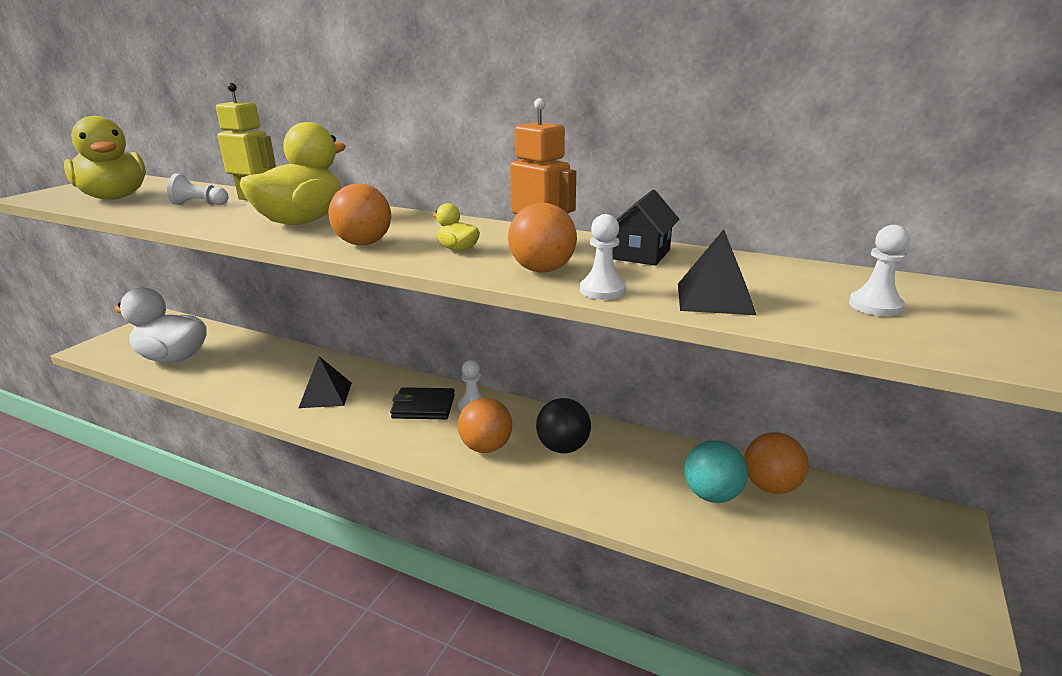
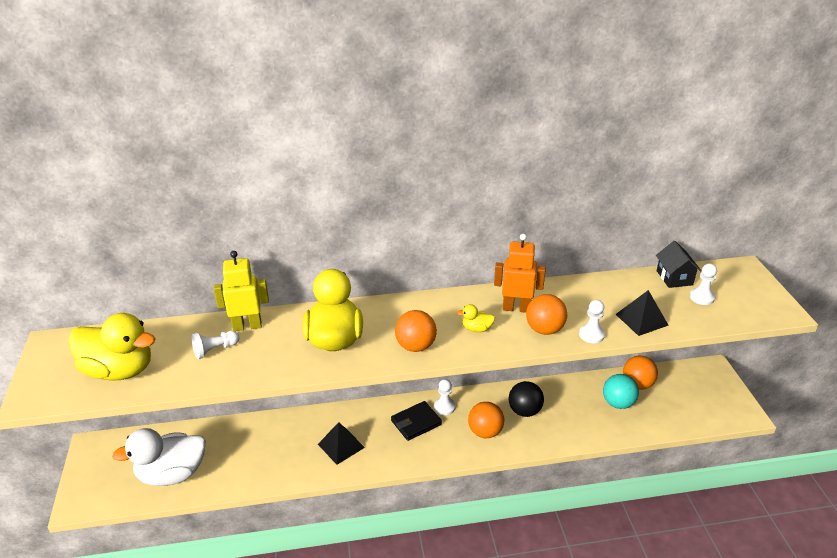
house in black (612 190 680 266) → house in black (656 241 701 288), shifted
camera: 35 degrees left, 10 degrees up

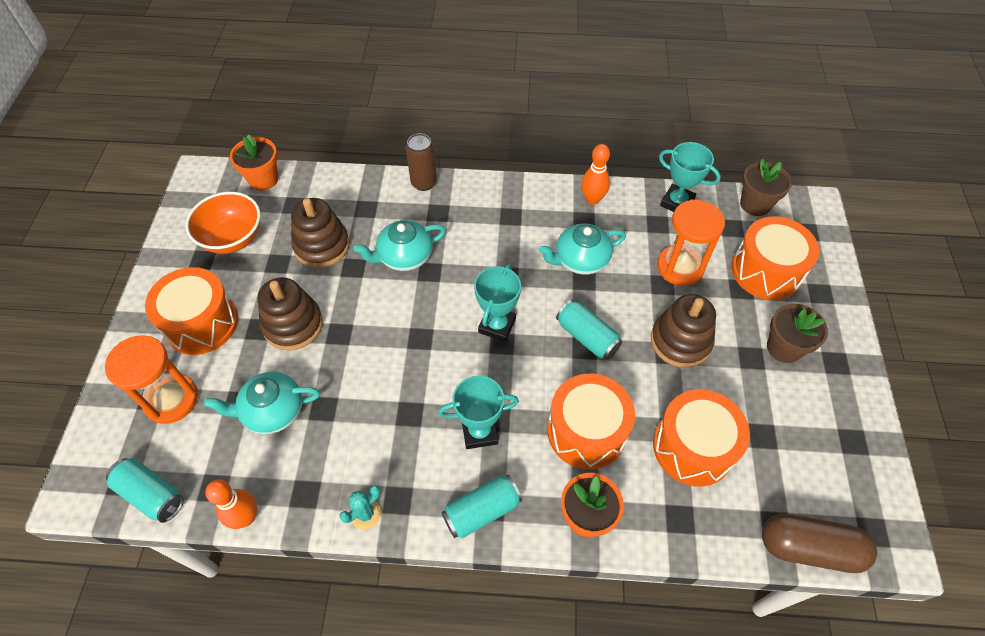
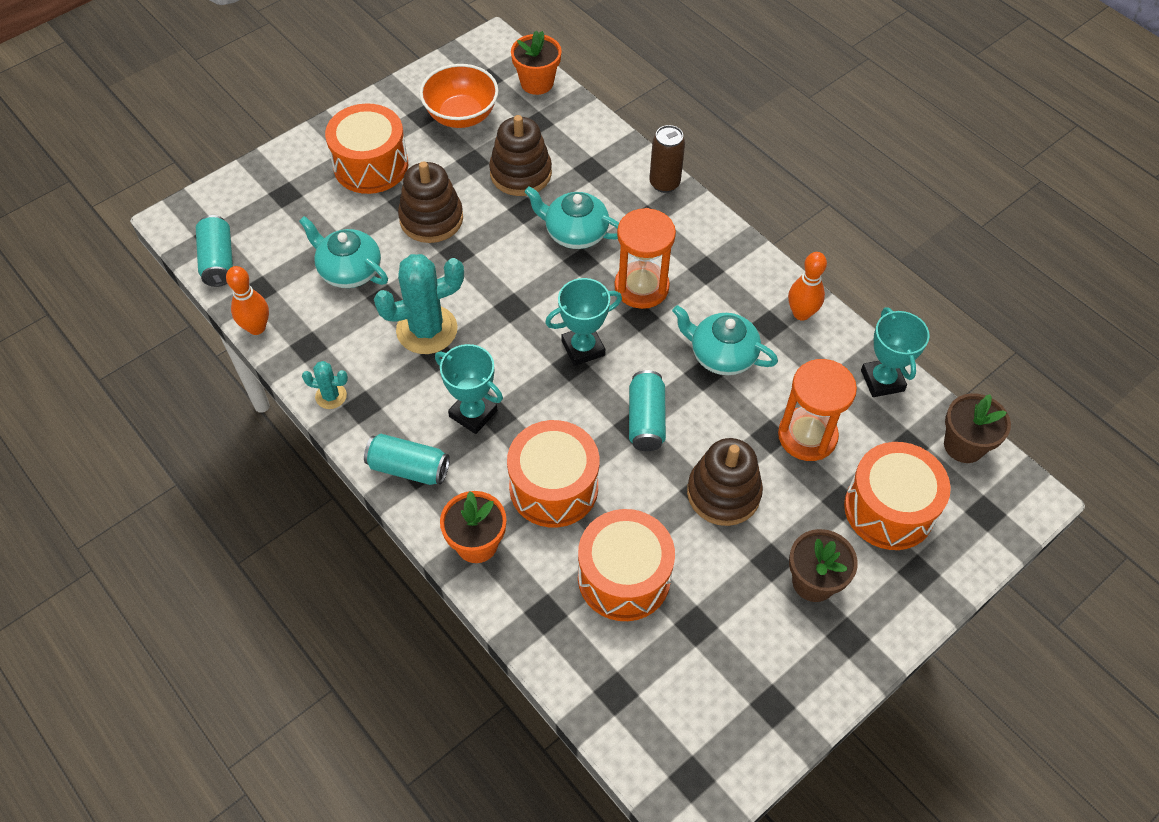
hourglass in orange (105 335 198 424) → hourglass in orange (614 208 676 309), shifted
capsule in brown (762 514 877 573) → -
- → cactus in turquoise (374 254 464 354)
camera: 45 degrees right, 0 degrees up

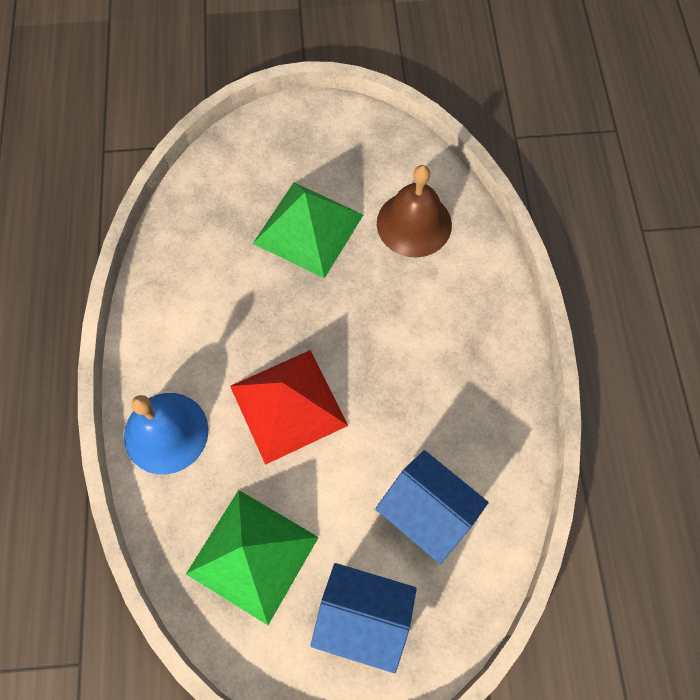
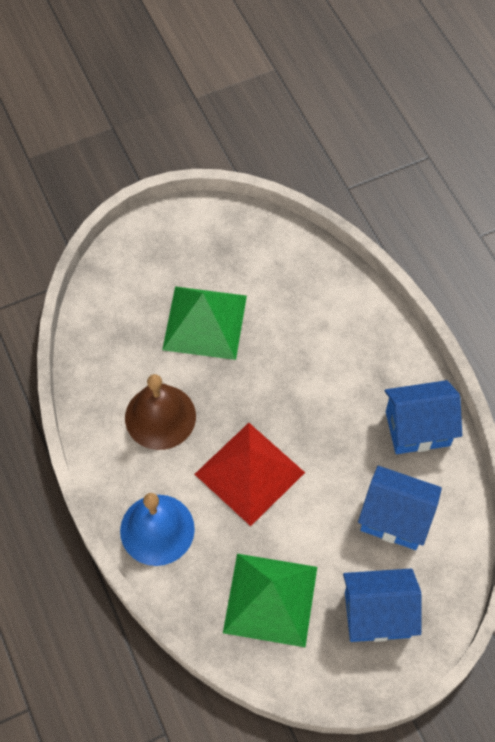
bell in brown (377 165 452 258) → bell in brown (125 374 196 450), shifted
- → house in blue (385 380 462 454)
camera: 20 degrees left, 5 degrees down

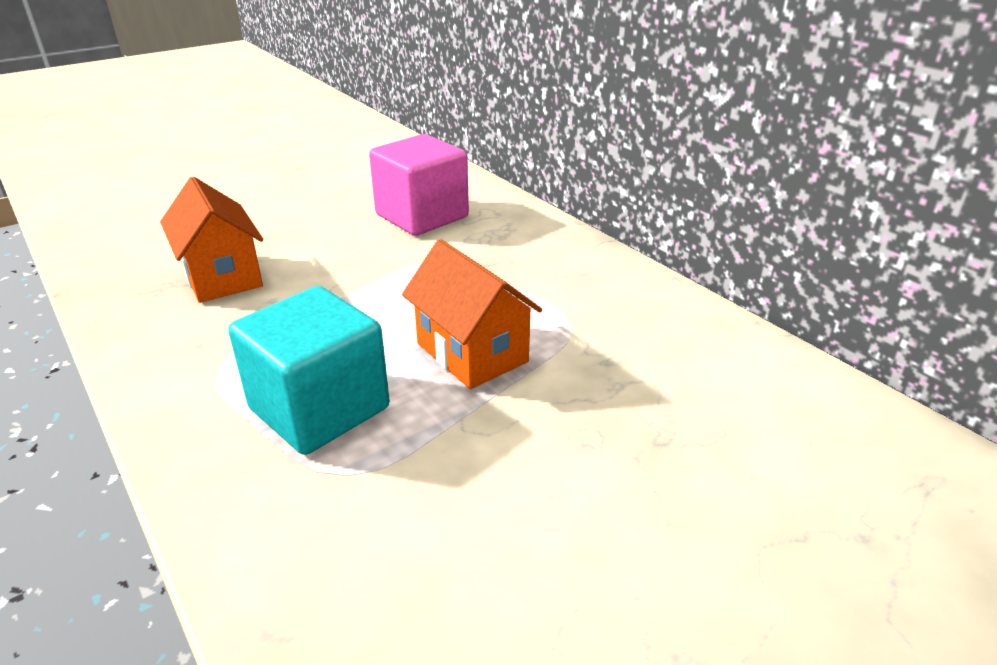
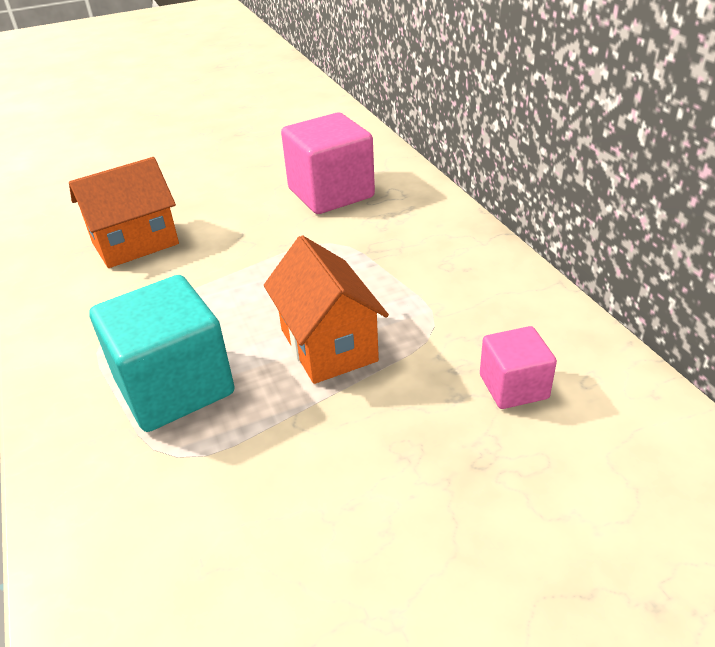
house in orange (160 177 263 303) → house in orange (69 157 179 268), 75 degrees clockwise
- → cube in pink (480 326 557 409)
camera: 15 degrees right, 5 degrees up

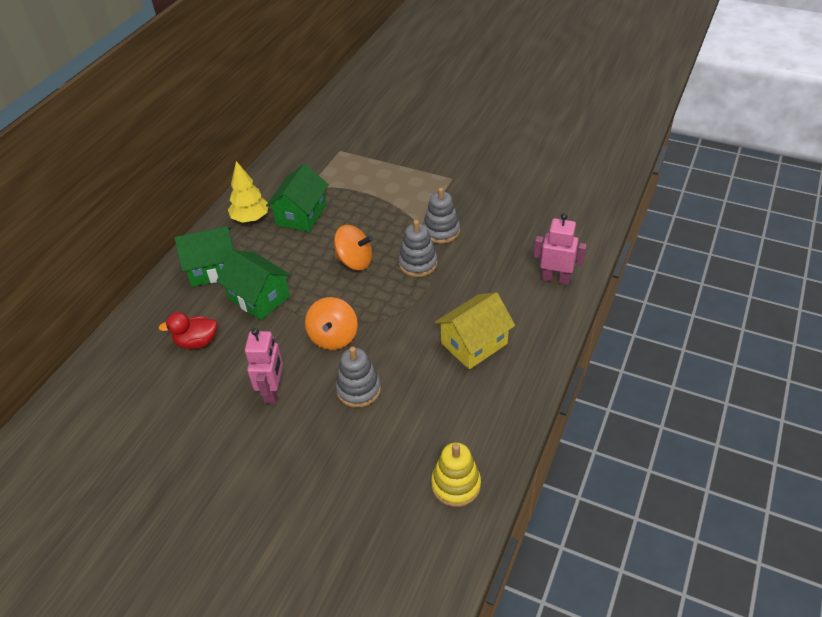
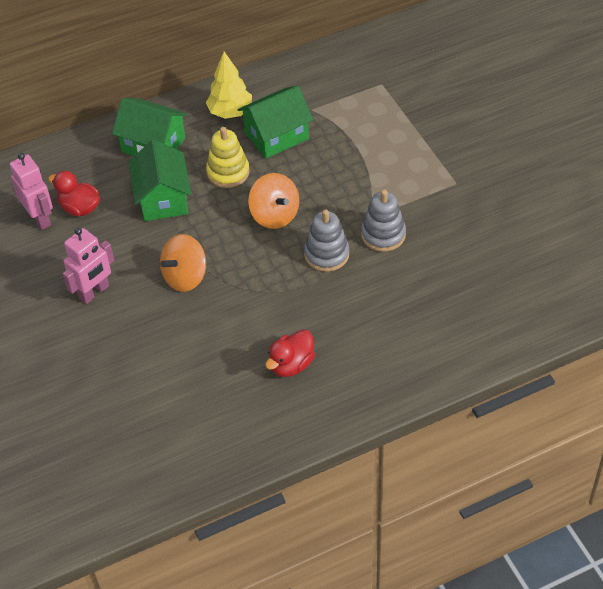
stacking toy in grey (336 347 381 408) → -
stacking toy in yellow (431 443 481 507) → stacking toy in yellow (206 127 250 188), shifted
house in yellow (435 292 515 369) → duck in red (265 330 315 377)
robot in pink (534 213 587 285) → robot in pink (10 153 53 230), shifted
camera: 40 degrees right, 5 degrees up

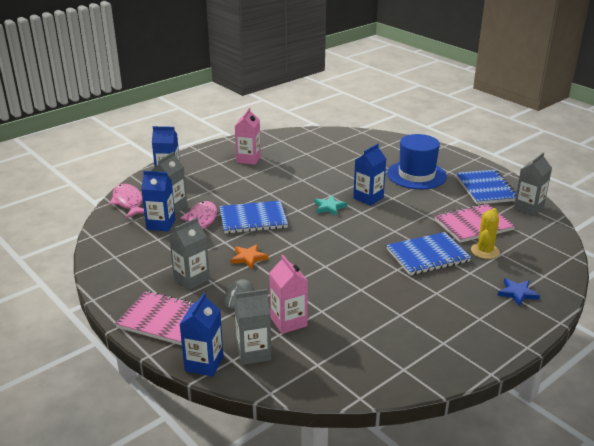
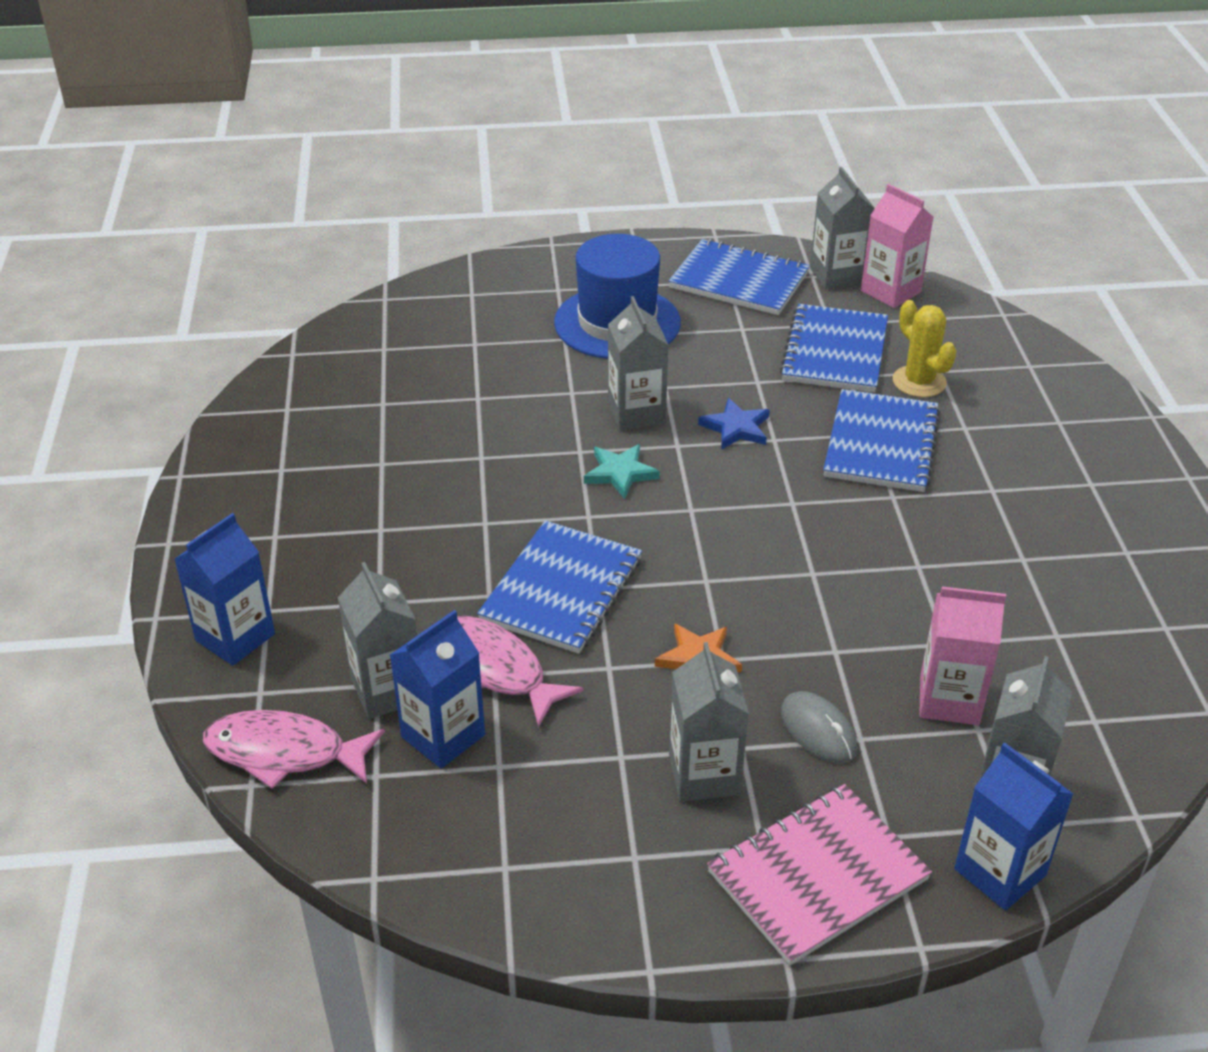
carton in pink (235 108 261 165) → carton in pink (861 184 933 308), shifted
carton in blue (353 144 386 206) → carton in grey (608 296 669 431)
notebook in pink (434 203 515 243) → notebook in blue (779 304 888 393)
star in blue (497 278 540 307) → star in blue (698 398 770 450), shifted
camera: 55 degrees left, 10 degrees up

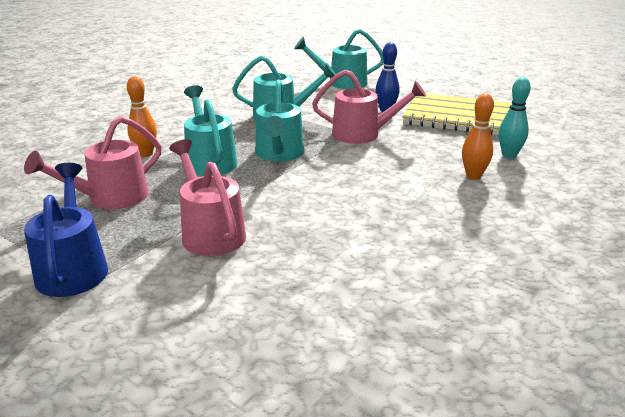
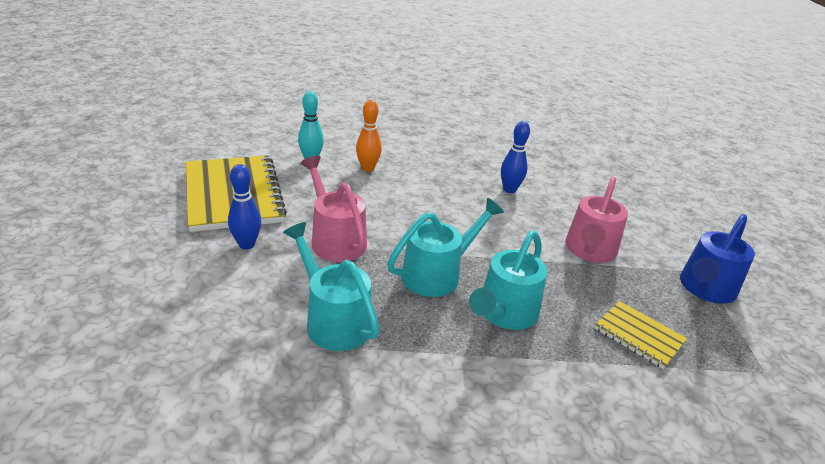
watering can in pink (24 116 162 209) → notebook in yellow (594 301 687 369)
bowling pin in orange (127 76 157 157) → -
watering can in turquoise (294 29 384 89) → -
- → bowling pin in blue (501 121 530 193)
camera: 130 degrees left, 5 degrees up

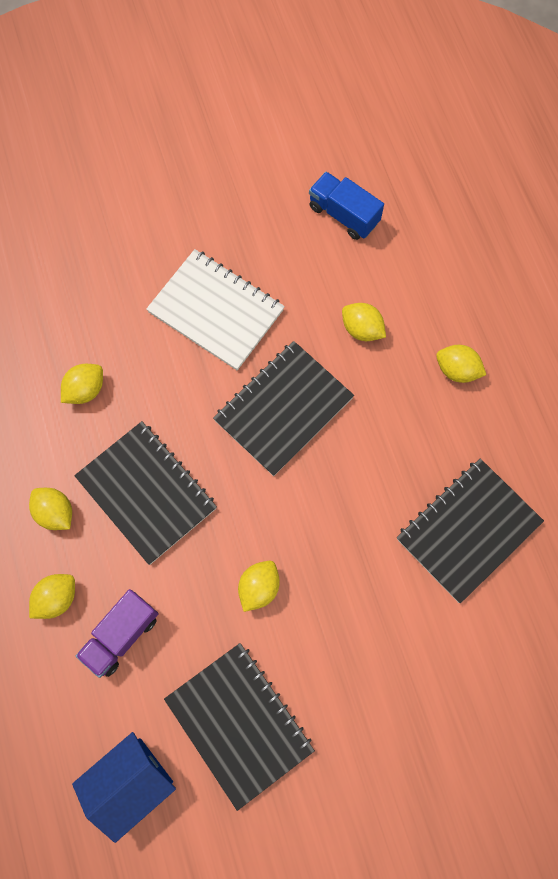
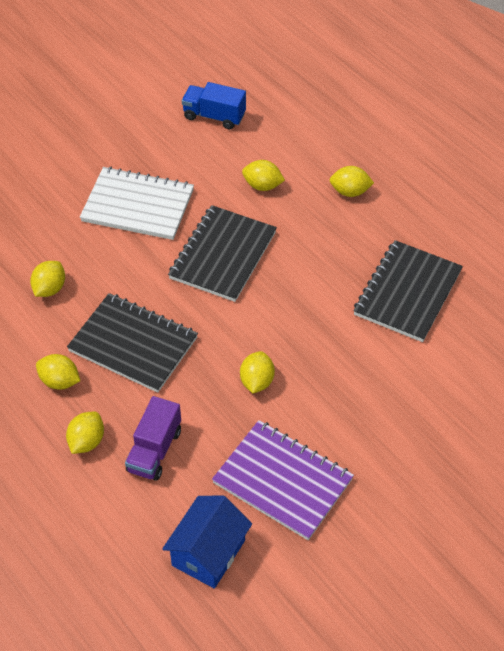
notebook in black (164 643 315 811) → notebook in purple (212 420 354 540)
camera: 20 degrees left, 20 degrees down

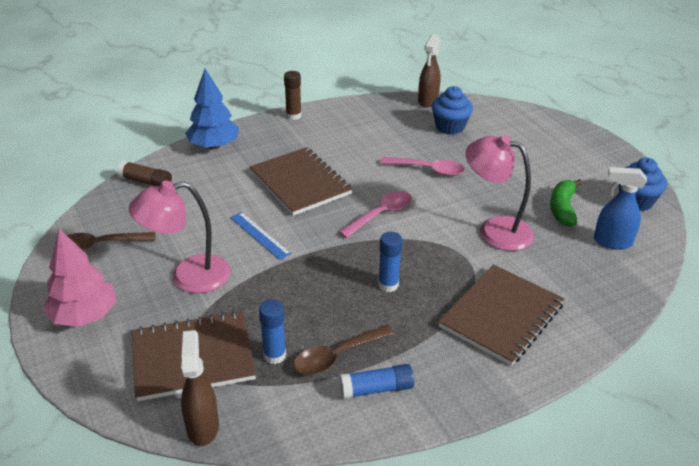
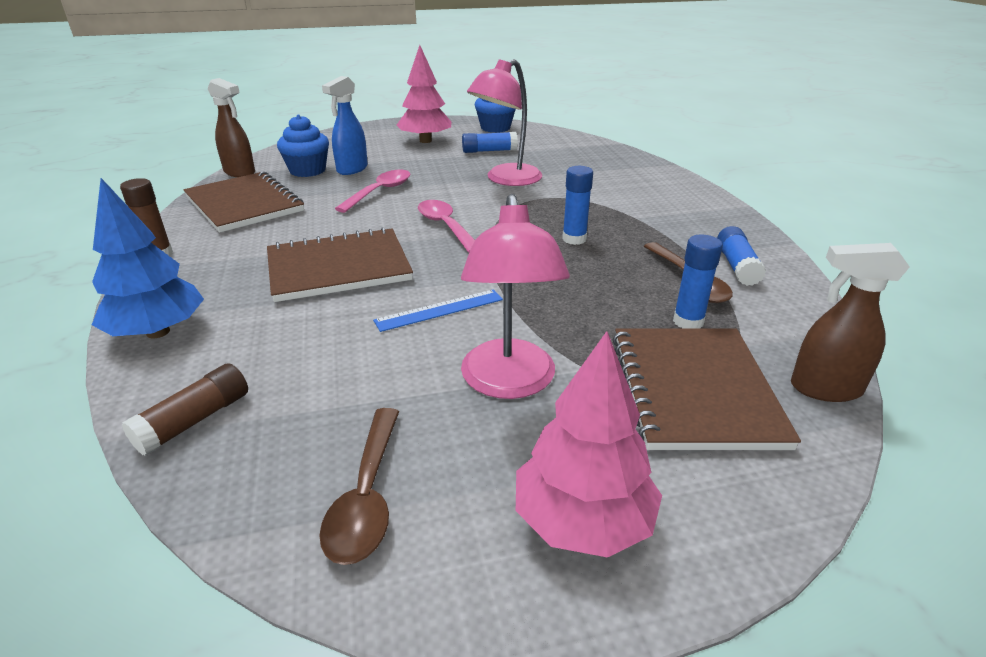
notebook in brown (438 264 564 366) → notebook in brown (183 171 304 233), shifted
banana in green (550 179 582 226) → glue stick in blue (462 132 518 153)
spray bottle in blue (594 167 647 250) → spray bottle in blue (322 76 368 175), shifted
- → tree in pink (397 45 451 143)
camera: 75 degrees left, 5 degrees down

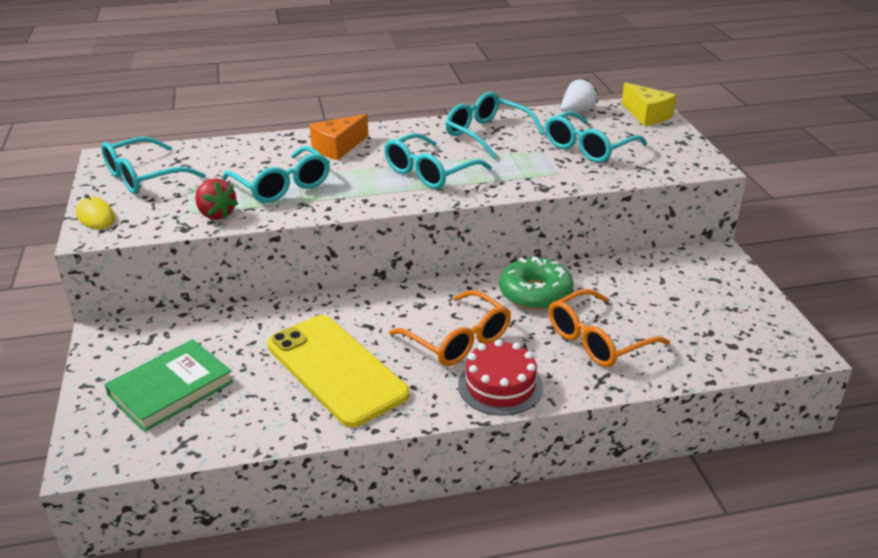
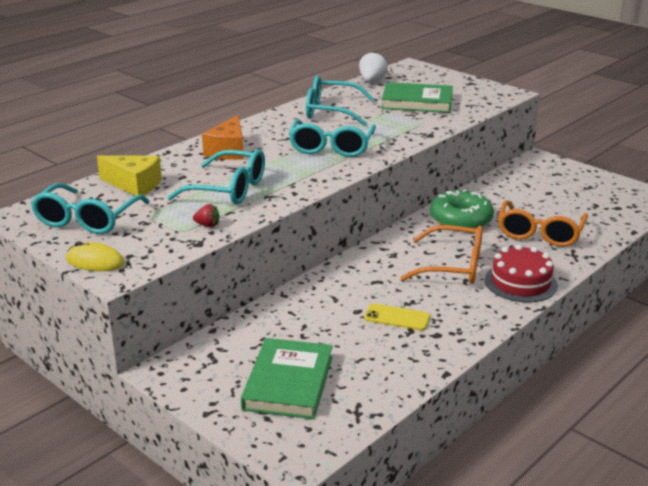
strawberry in red (195 178 238 220) → strawberry in red (193 204 220 227), x0.57
phone in yellow (267 315 410 428) → phone in yellow (364 303 430 331), x0.42
glasses in turquoise (545 111 647 163) → book in green (381 82 453 113)
cheese in yellow (622 82 677 126) → cheese in yellow (97 155 162 196), shifted
camera: 35 degrees left, 5 degrees down

